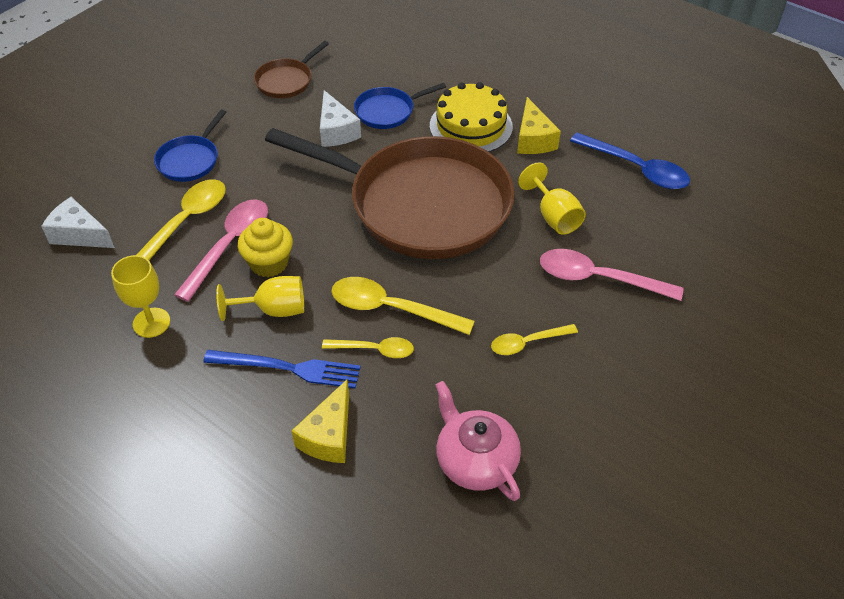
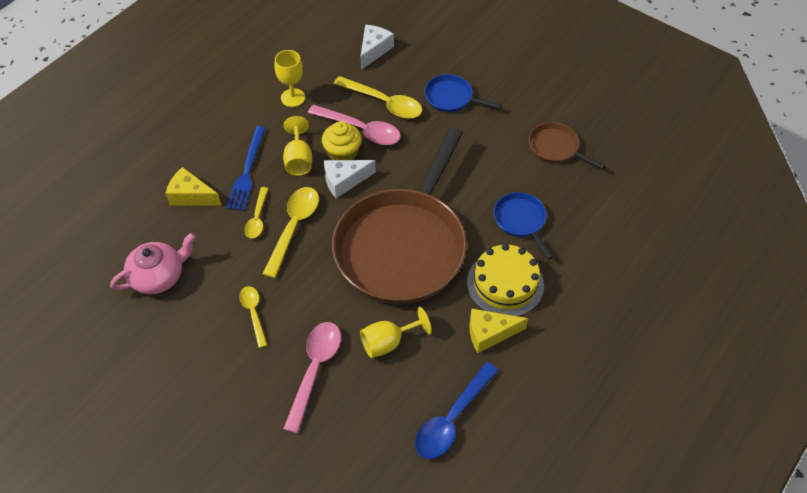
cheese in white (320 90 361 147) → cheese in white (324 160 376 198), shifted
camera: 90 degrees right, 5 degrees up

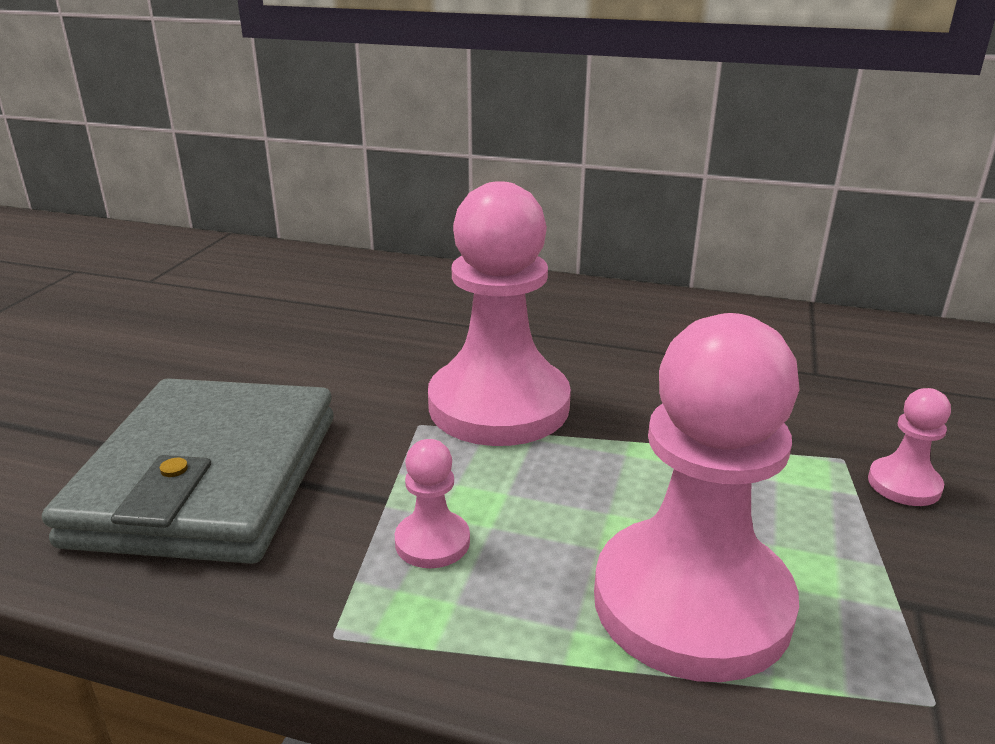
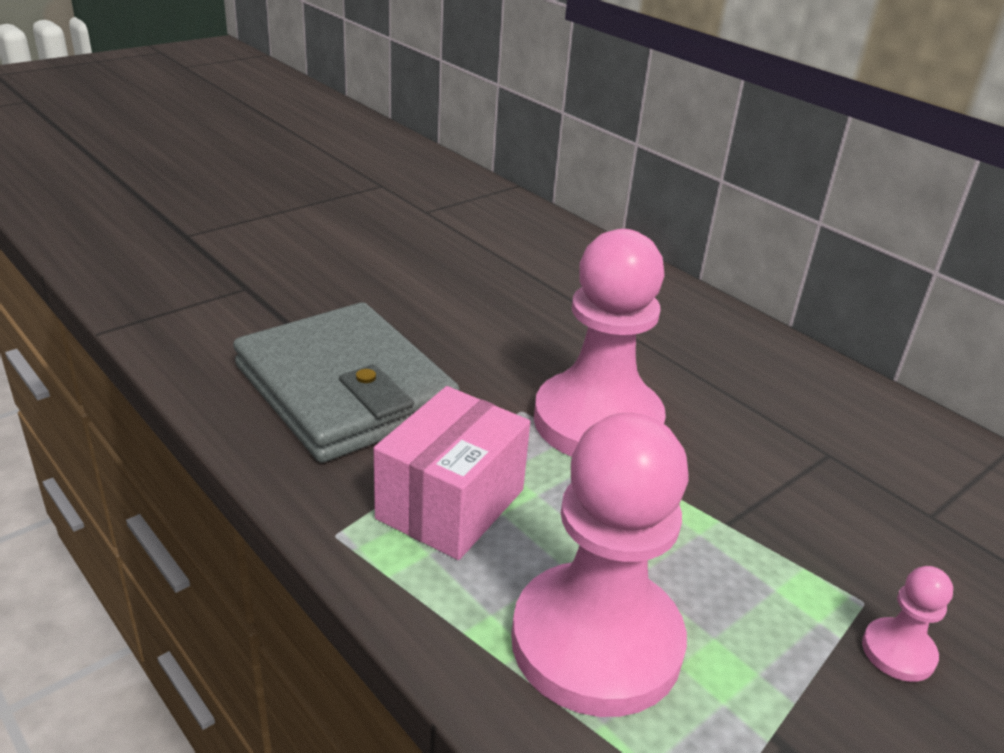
wallet in grey (42 378 334 564) → wallet in grey (233 302 460 463), 75 degrees counterclockwise
pawn in pink (395 439 470 568) → box in pink (374 386 530 560)
camera: 30 degrees right, 5 degrees up

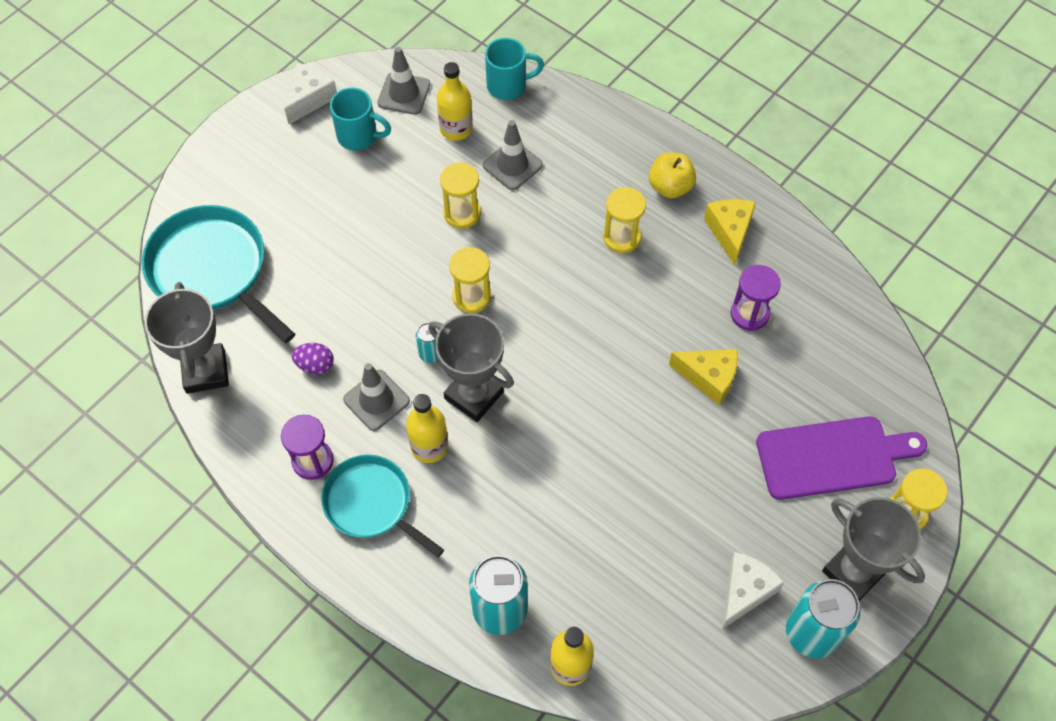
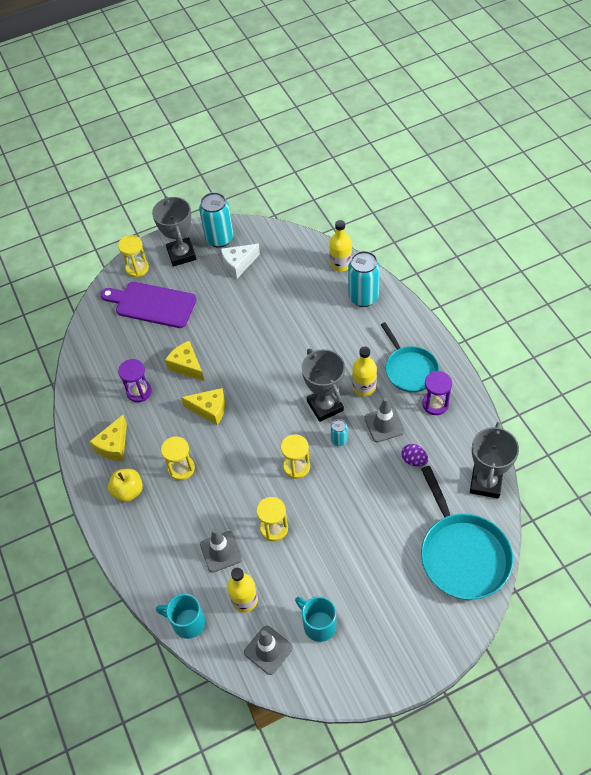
cheese in white (284 63 337 125) → -
- → cheese in yellow (181 388 225 425)
camera: 150 degrees left, 5 degrees down

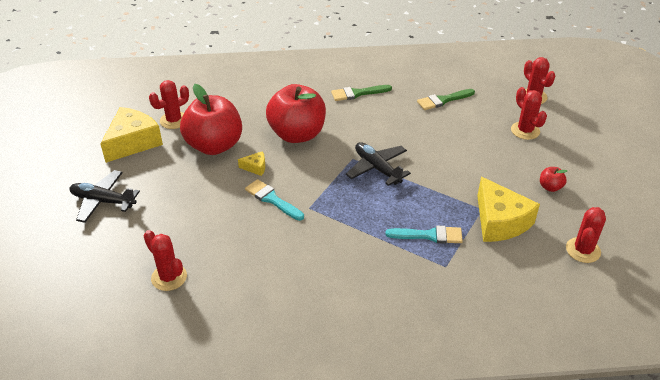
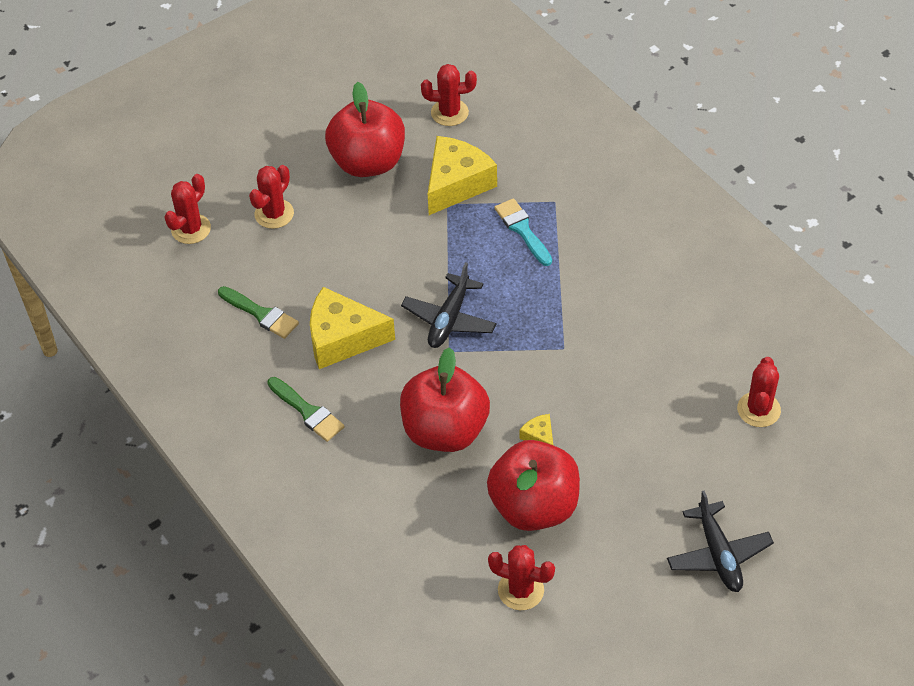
cheese in yellow (100 107 163 163) → cheese in yellow (310 287 395 369), shifted
brush in turquoise (245 179 304 221) → -
apple in red (540 167 567 192) → apple in red (325 82 405 177), x2.49
camera: 120 degrees left, 10 degrees up

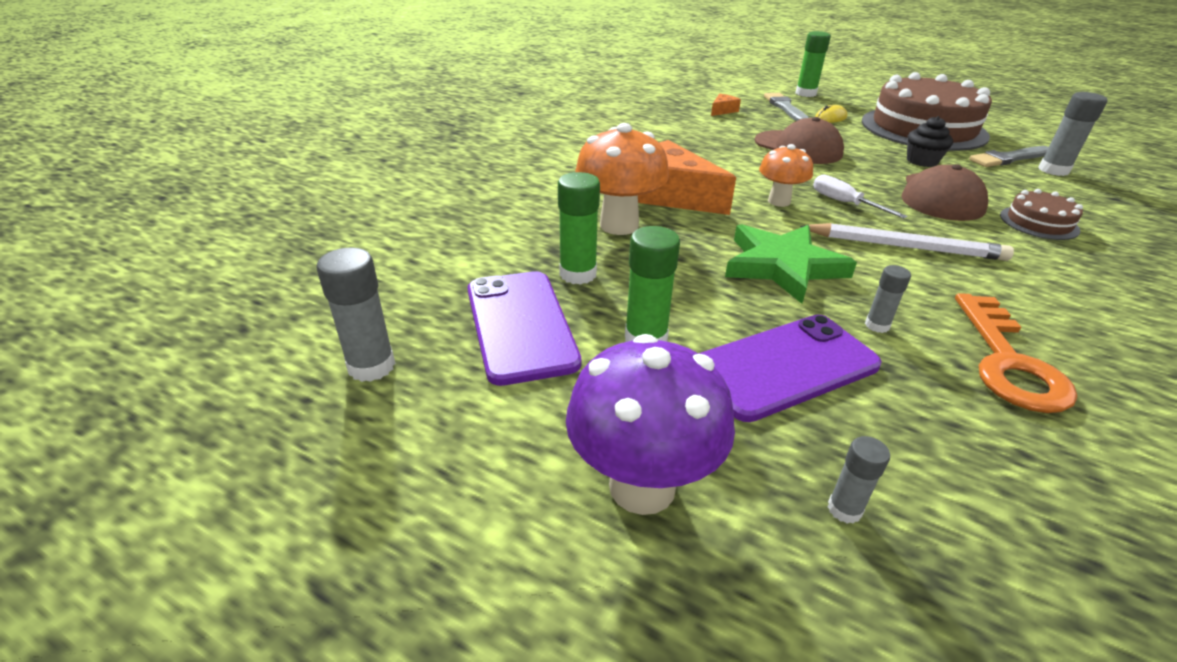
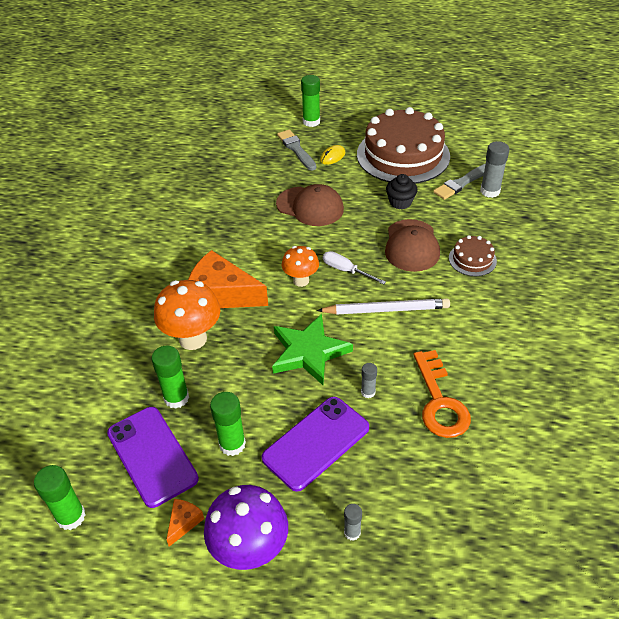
glue stick in grey (317 247 395 382) → glue stick in green (34 465 86 530)
cheese in orange (711 94 741 116) → cheese in orange (166 499 204 547), shifted
camera: 15 degrees left, 10 degrees up

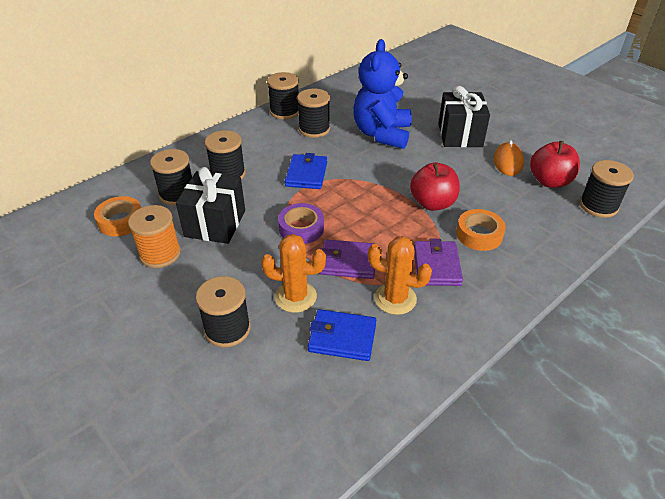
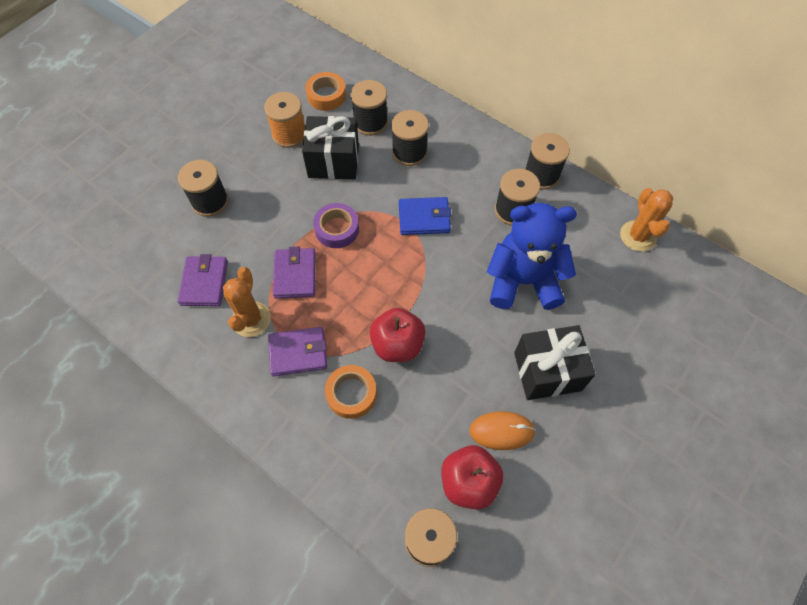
cactus in orange (261 234 326 313) → cactus in orange (620 188 673 252), shifted
wallet in blue (308 309 376 361) → wallet in purple (178 254 228 306)
camera: 80 degrees right, 20 degrees up

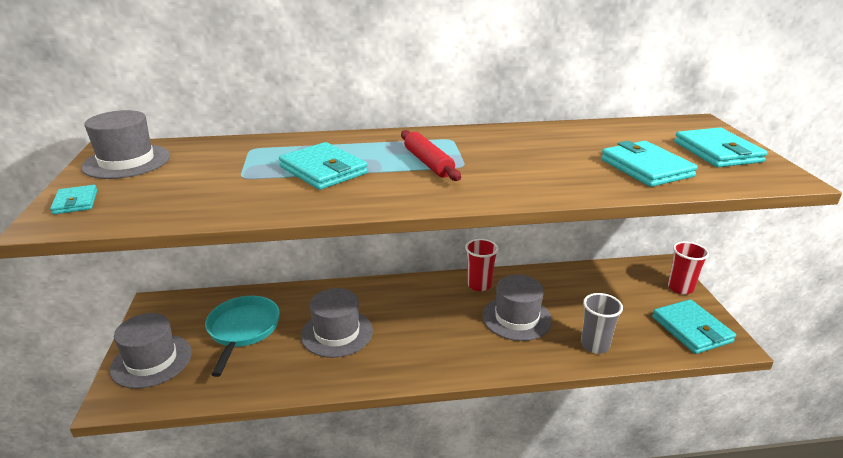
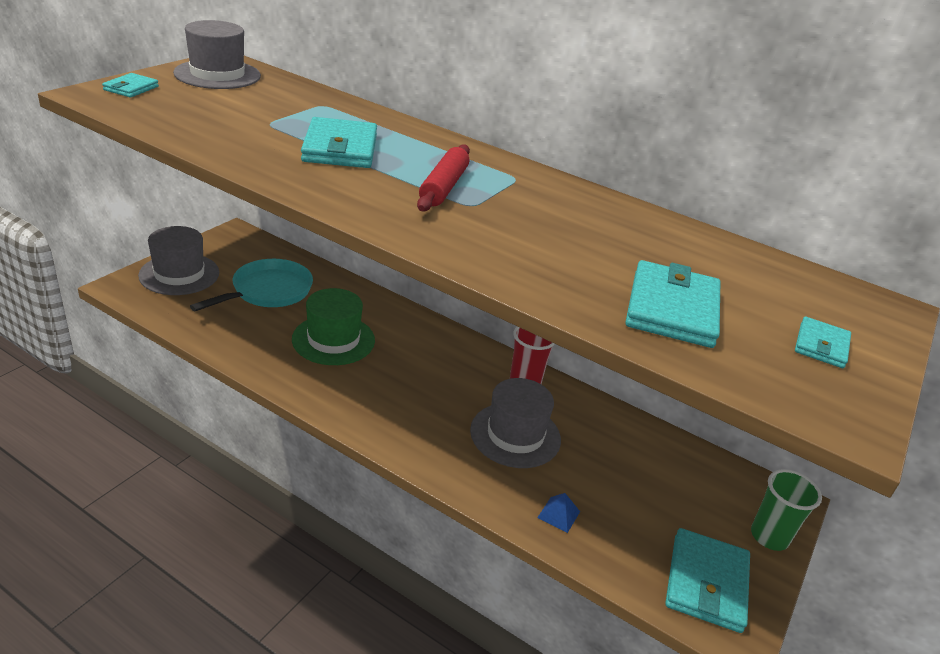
hat in grey (301 288 373 358) → hat in green (292 288 375 365)
cup in grey (581 293 623 354) → pyramid in blue (537 493 580 533)
cup in red (668 241 709 294) → cup in green (751 469 822 551)
wallet in turquoise (674 127 767 167) → wallet in turquoise (795 317 851 368), x0.54
camera: 35 degrees right, 5 degrees up

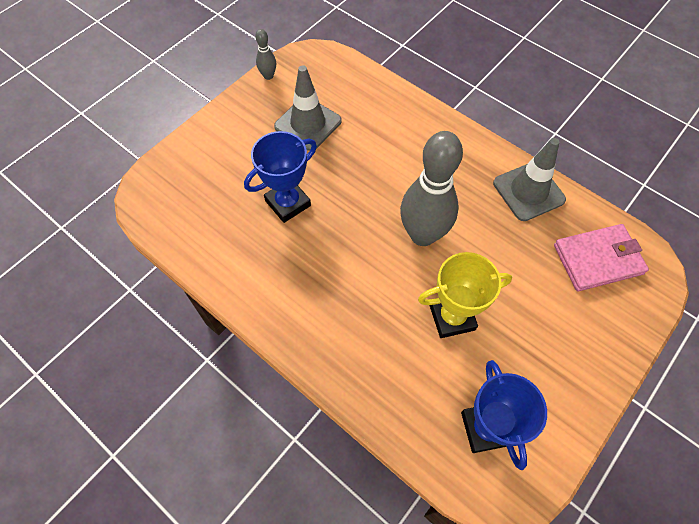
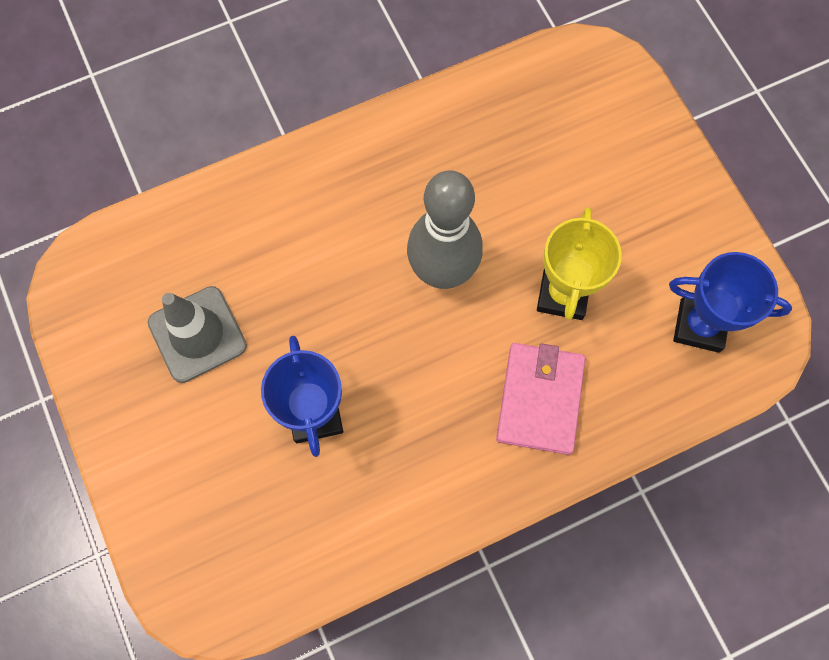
bowling pin in grey (255 29 276 80) → -
traffic cone in grey (493 138 566 221) → -
wallet in pink (554 224 649 291) → wallet in pink (496 343 585 455), shifted
camera: 65 degrees left, 10 degrees up

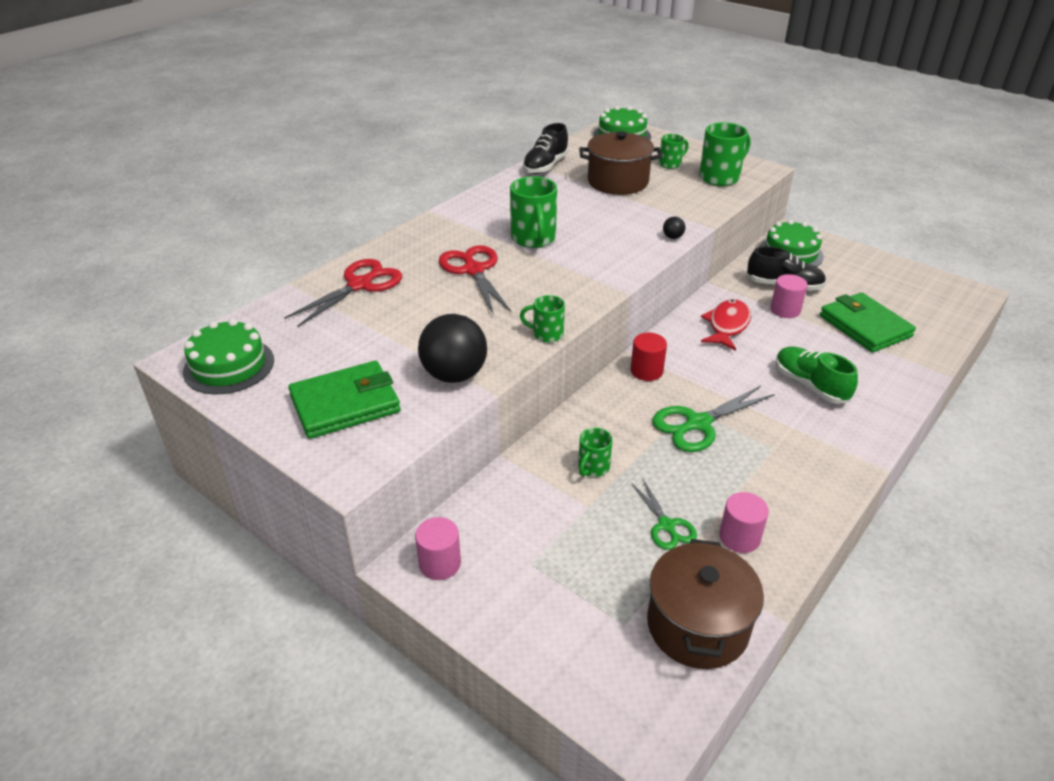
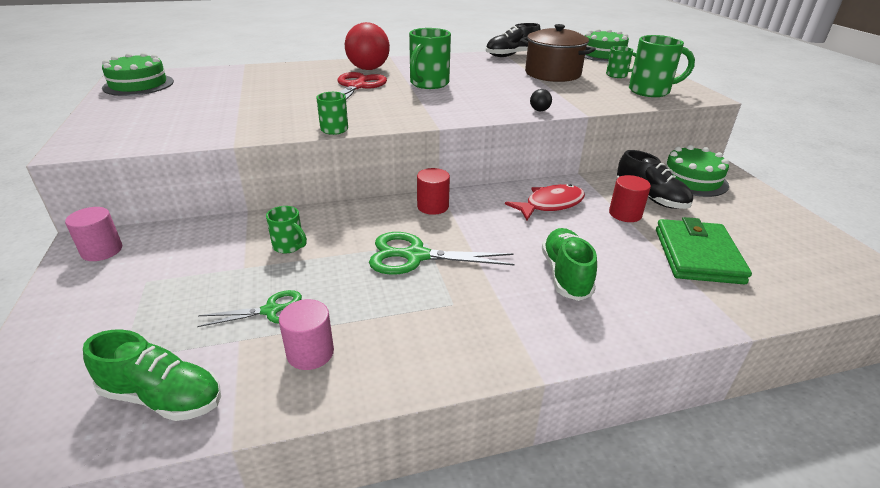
scissors in red (284 259 402 327) → -
wallet in green (288 361 401 439) → -
ball in black (418 314 487 383) → -
mug in green (578 428 613 477) → mug in green (266 206 307 254), 120 degrees counterclockwise
scissors in green (631 479 697 550) → scissors in green (197 290 302 327), 120 degrees counterclockwise
pot in brown (647 539 764 669) → shoe in green (83 329 221 421)
cylinder in pink (770 274 808 318) → cylinder in red (609 175 651 222)
- → ball in red (345 22 390 70)
camera: 35 degrees right, 5 degrees down

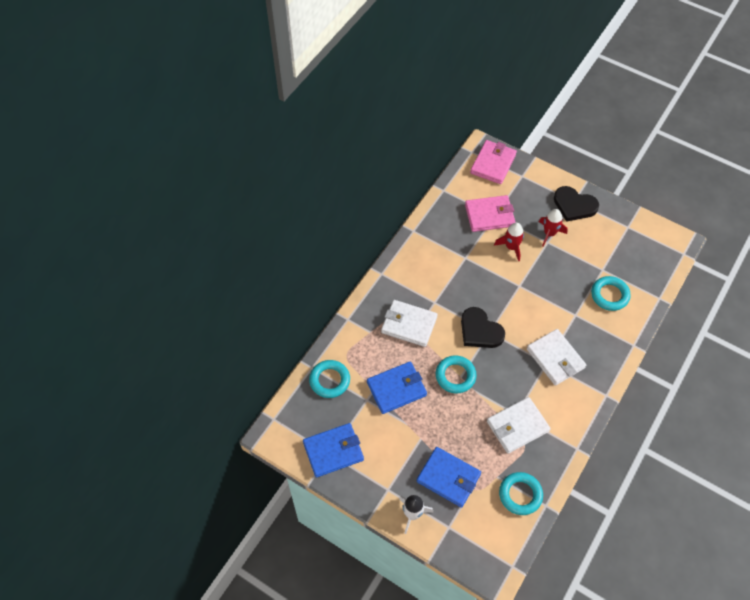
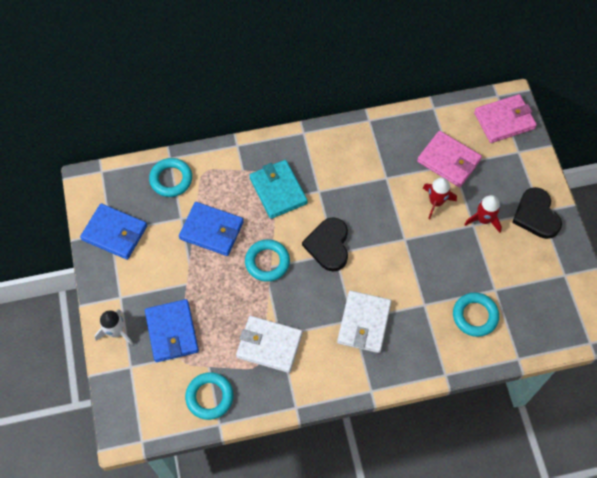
wallet in white (381 300 438 347) → wallet in turquoise (249 160 308 219)
camera: 45 degrees right, 5 degrees up

